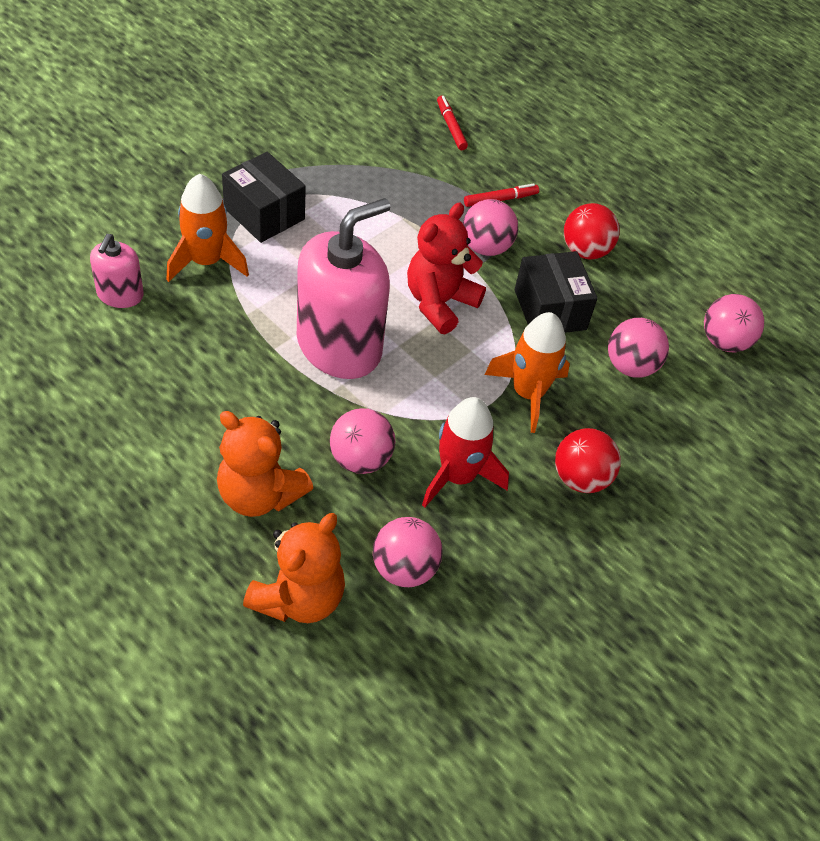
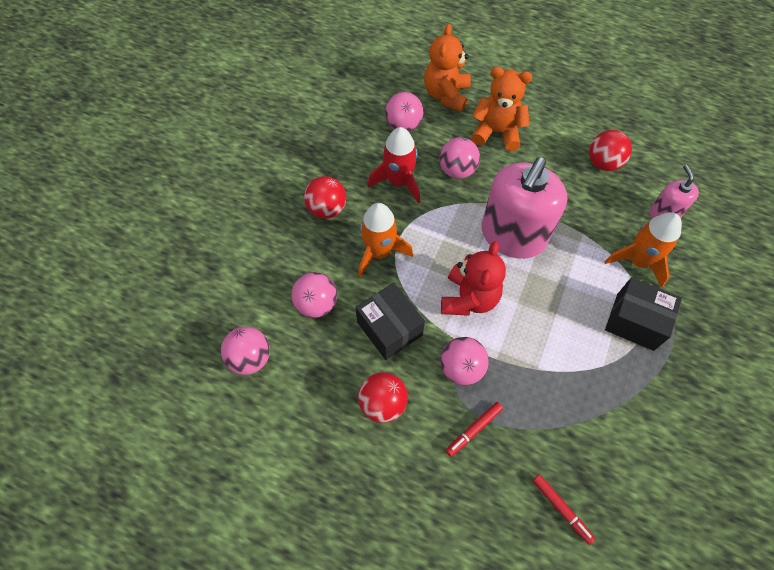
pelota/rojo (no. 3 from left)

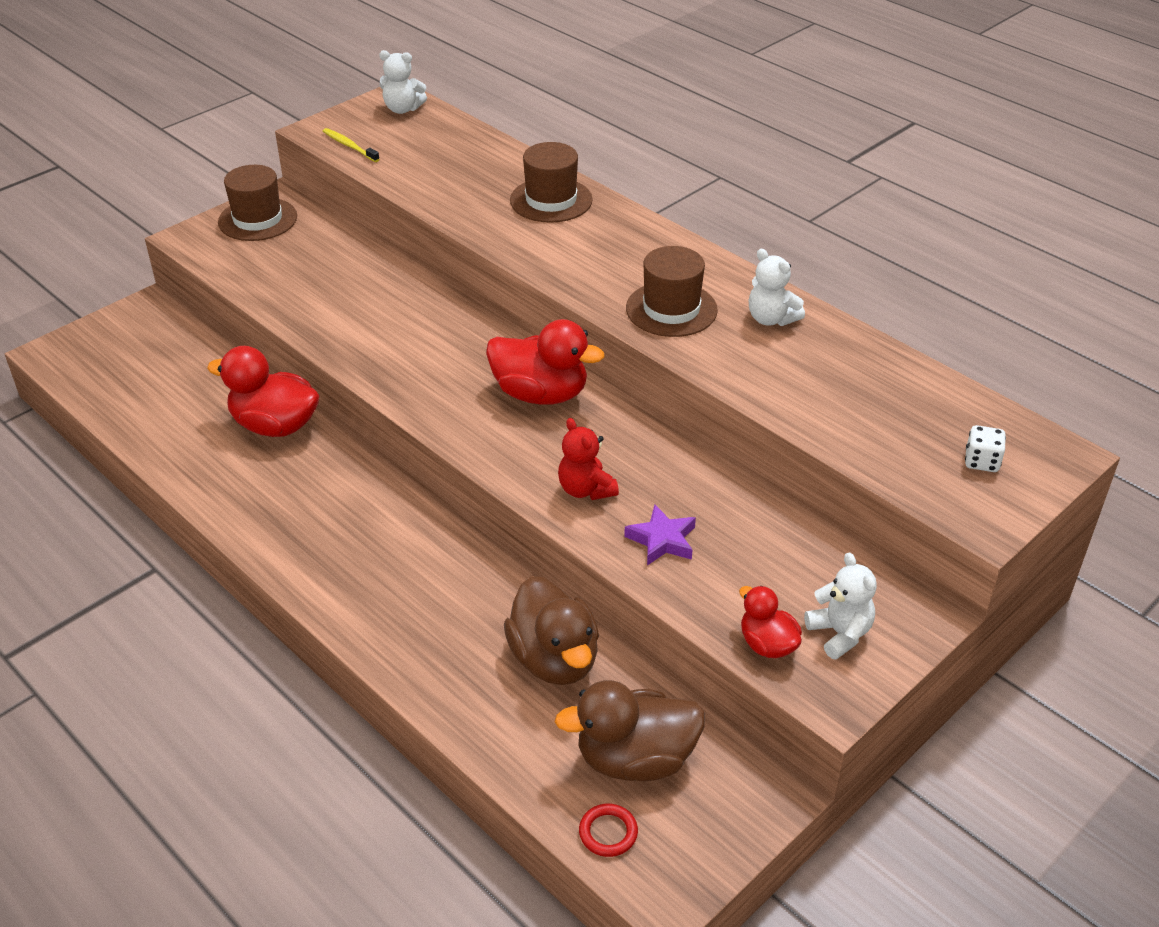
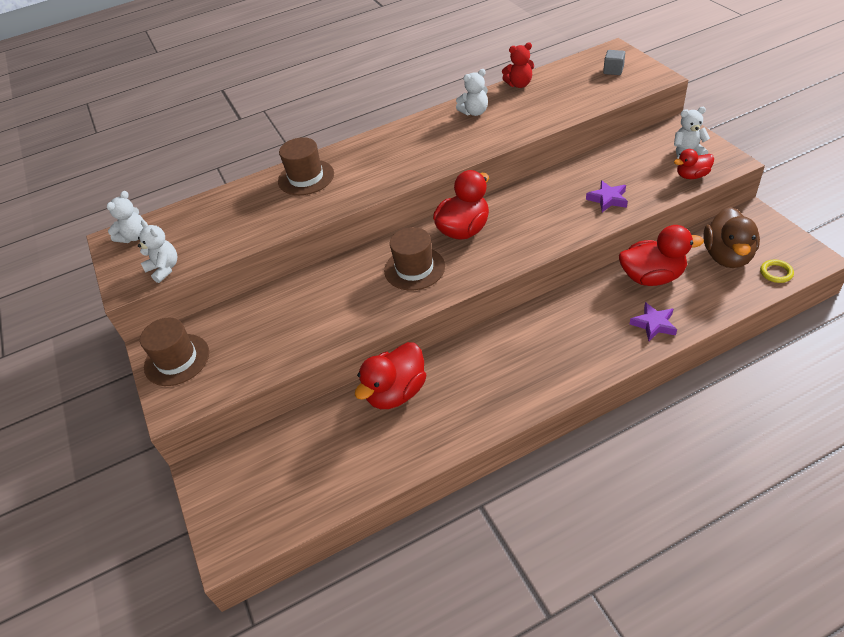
estrella/morado (no. 2 from left); osito/rojo; sombrero/marrón (no. 3 from left); osito/blanco (no. 2 from left); cubo/gris; pato/rojo (no. 3 from left); anillo/amarillo

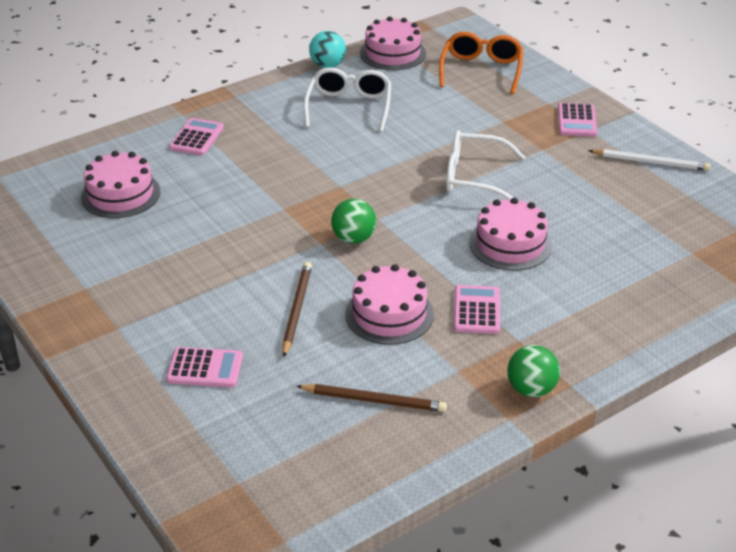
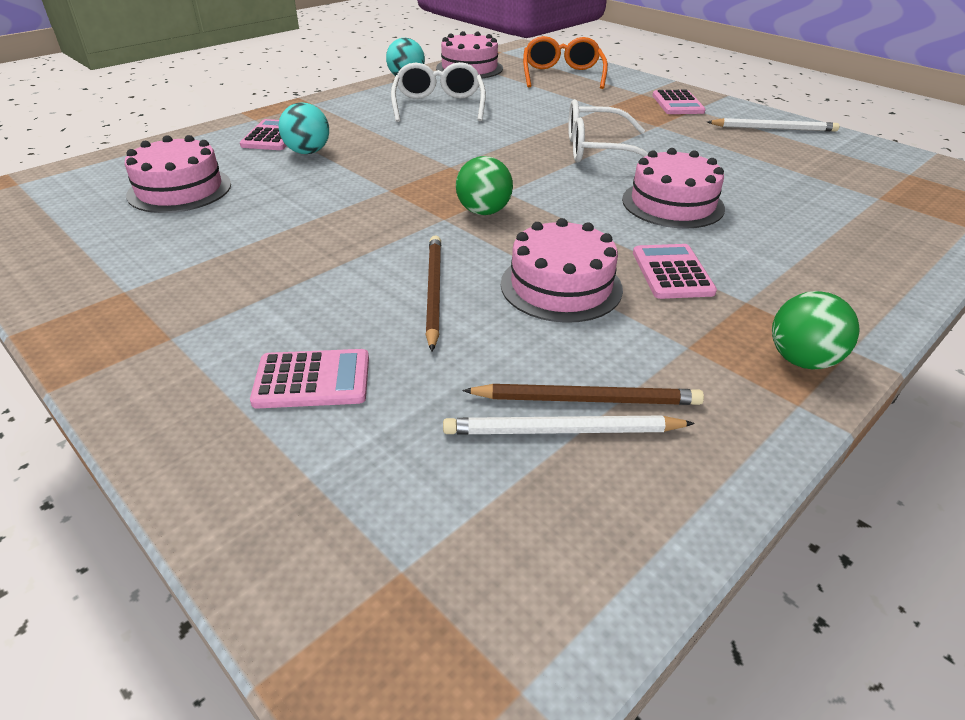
pelota/turquesa (no. 1 from left); lápiz/blanco (no. 1 from left)

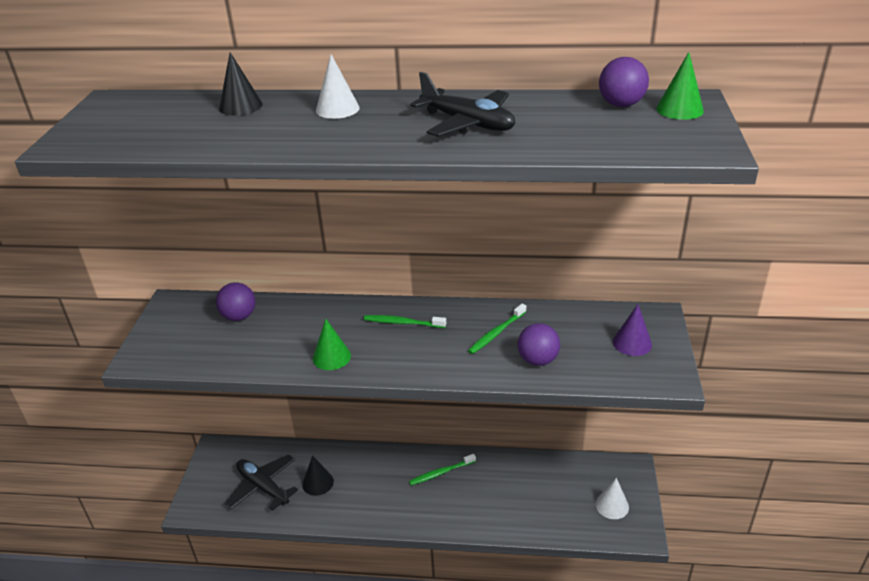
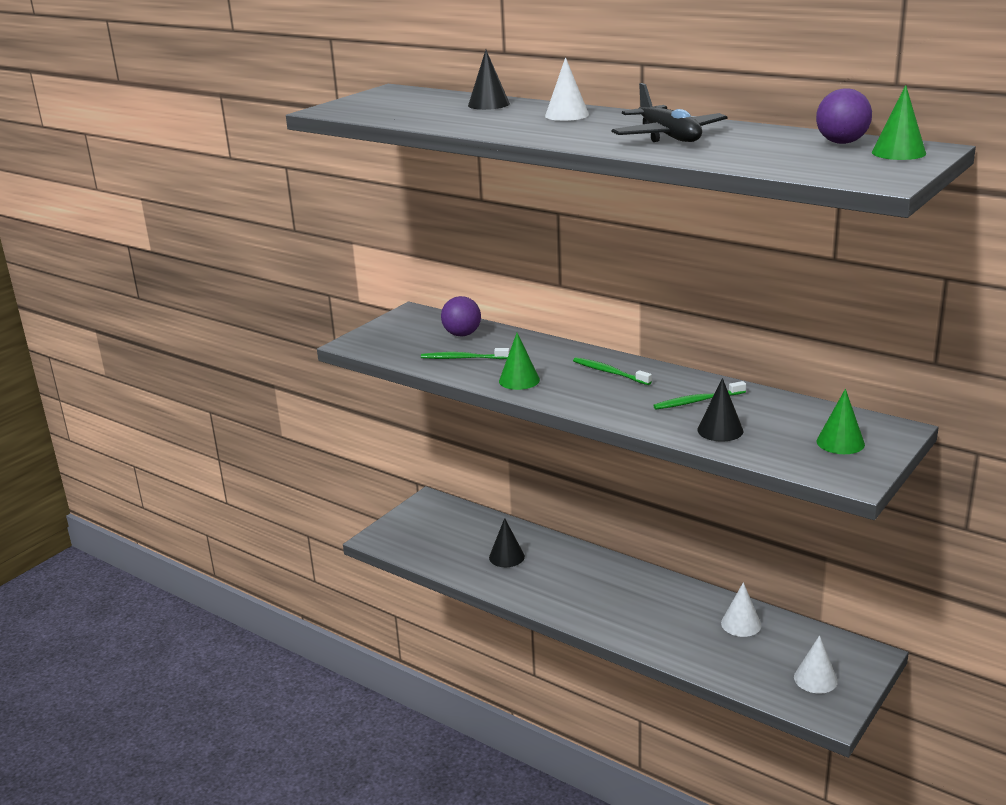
avión/negro (no. 1 from left in the first image); cono/blanco (no. 2 from left); cepillo de dientes/verde (no. 1 from left); cono/negro (no. 3 from left); cono/verde (no. 2 from left)

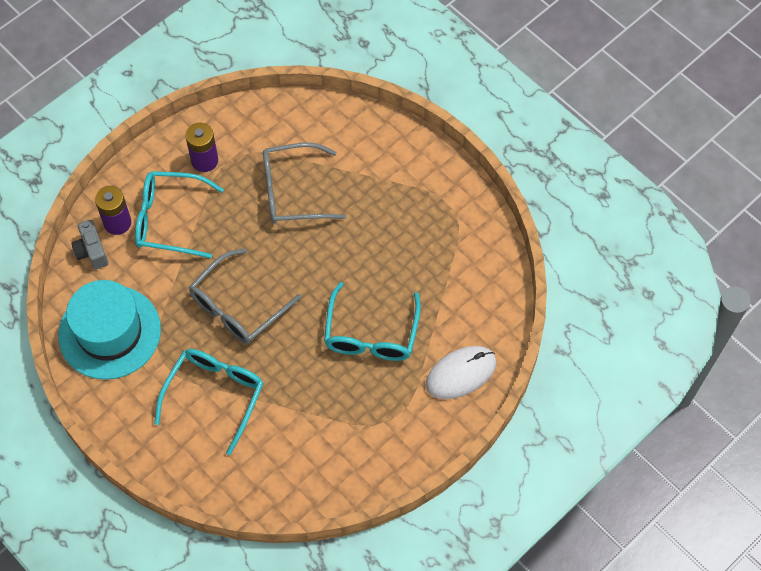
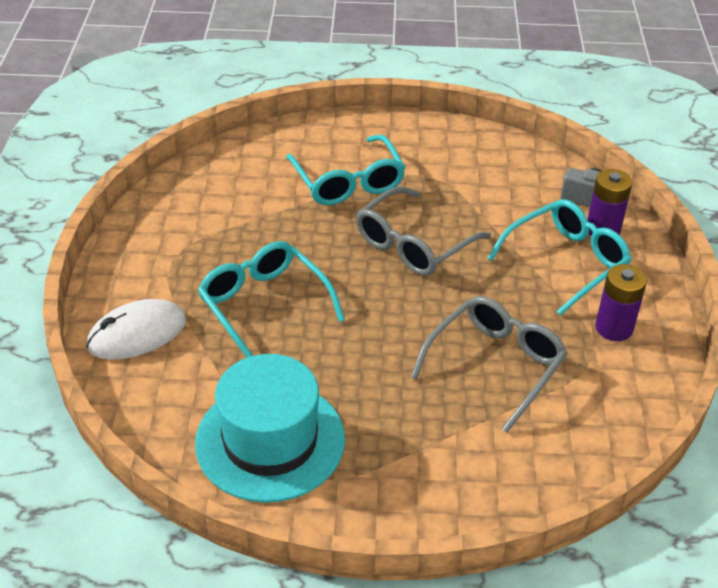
sombrero/turquesa; gafas/gris (no. 1 from left); ratón/blanco

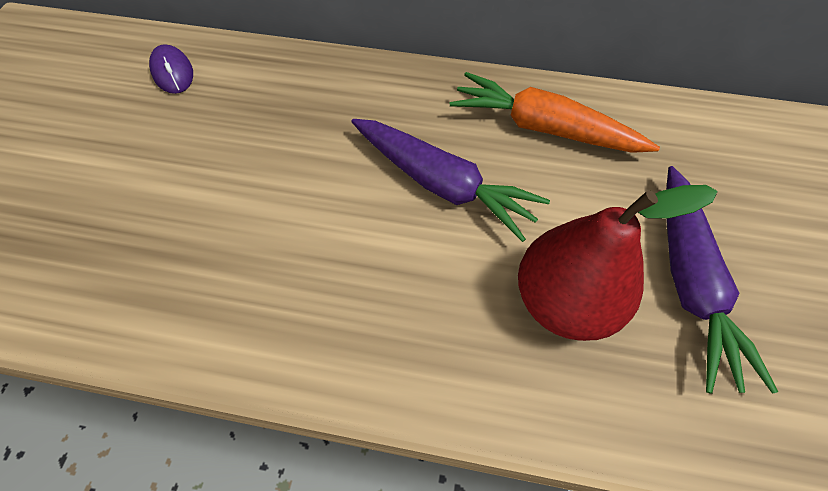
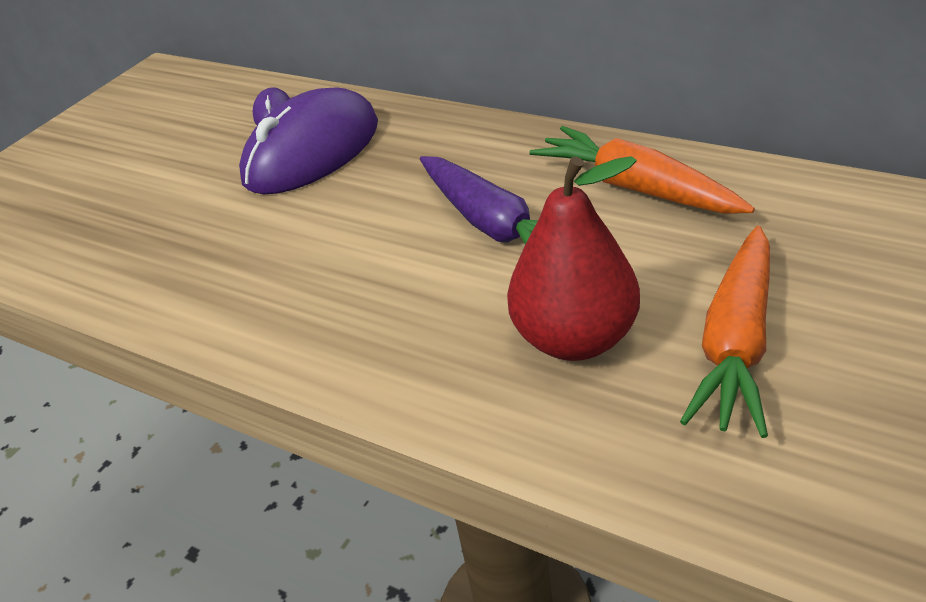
ratón/morado (no. 2 from left); zanahoria/naranja (no. 2 from left)

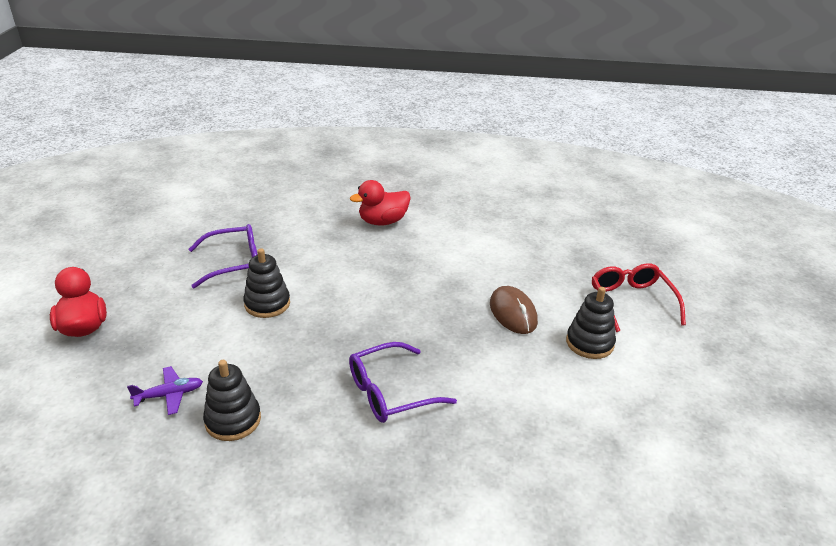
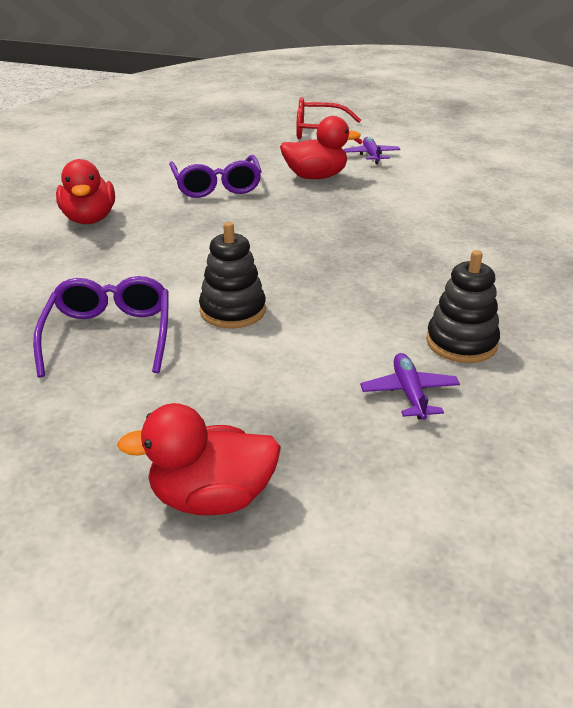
gafas/morado (no. 2 from left); pato/rojo (no. 3 from left); avión/morado (no. 1 from left)

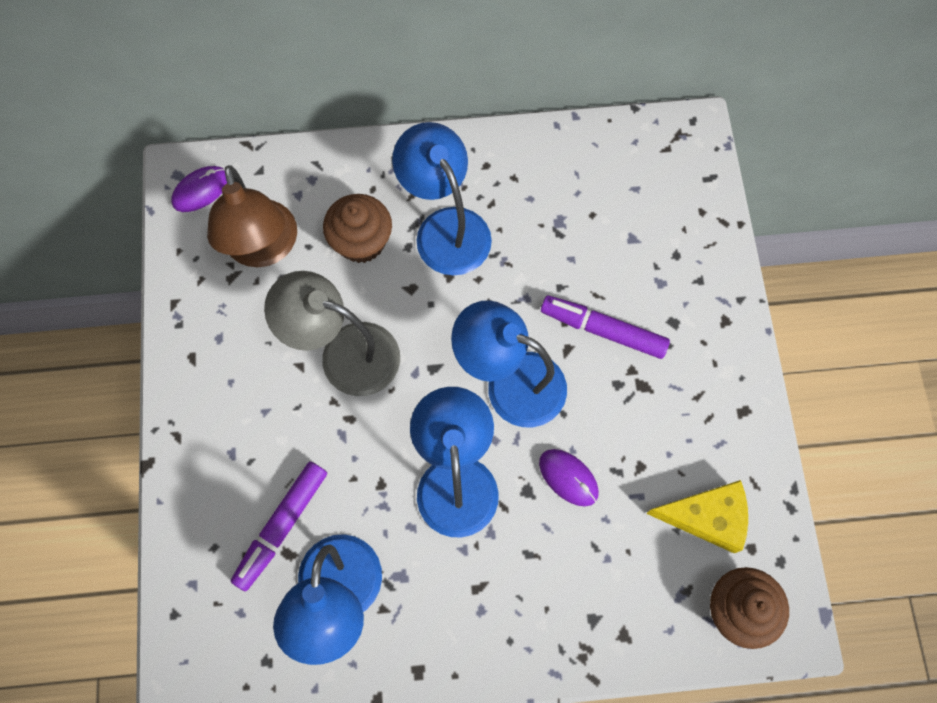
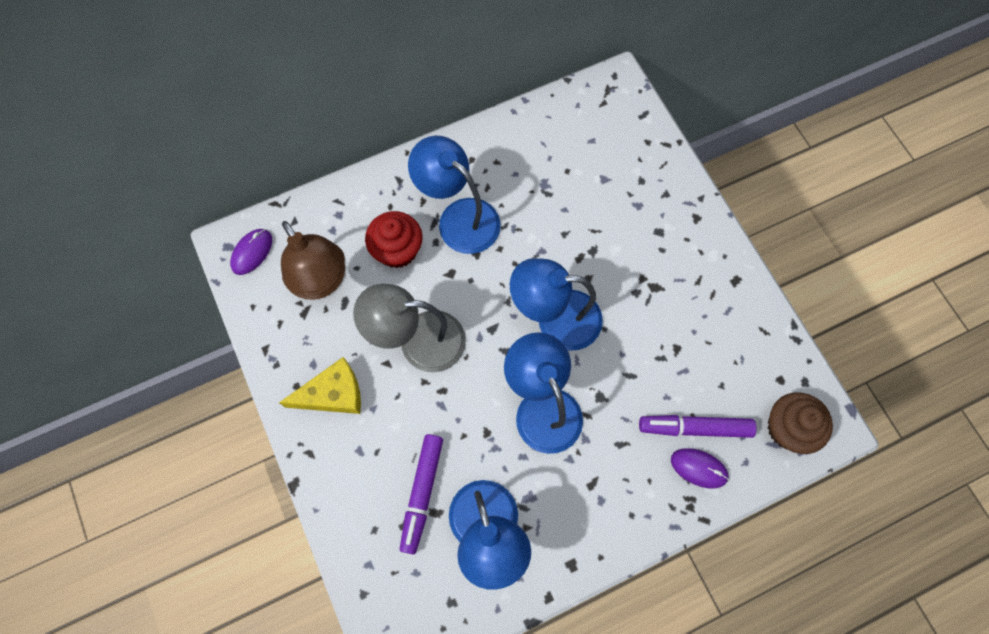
ratón/morado (no. 2 from left); rotulador/morado (no. 2 from left); queso/amarillo; magdalena/rojo

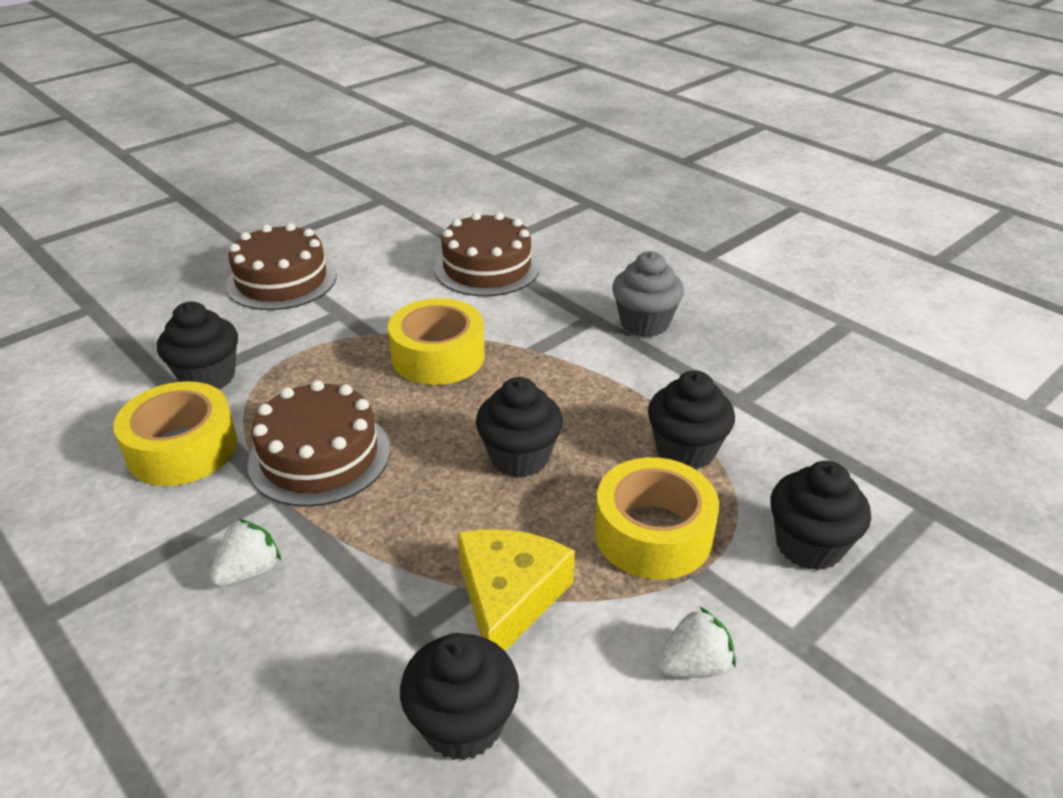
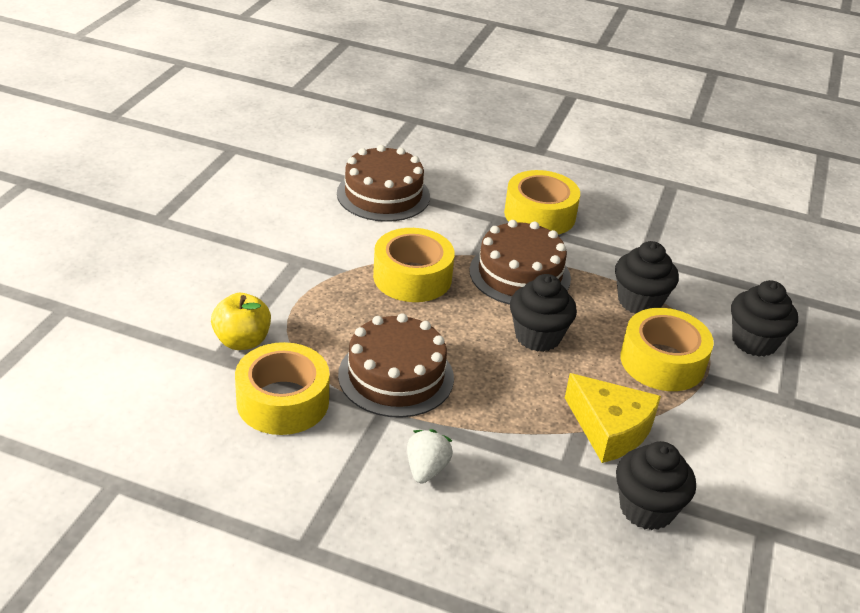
fresa/blanco (no. 2 from left in the first image); tarta/marrón (no. 3 from left); manzana/amarillo; cinta adhesiva/amarillo (no. 3 from left); queso/amarillo

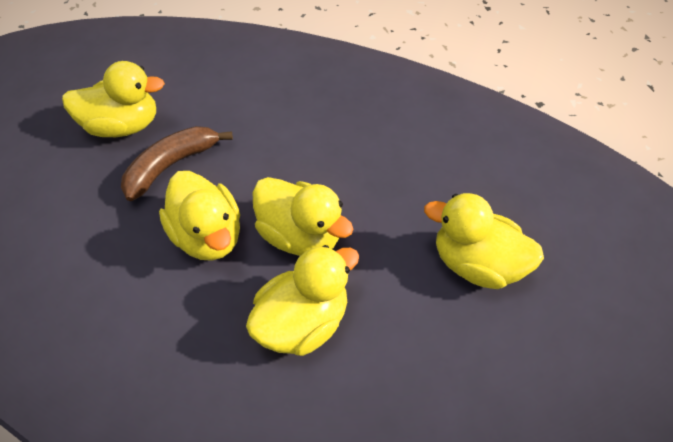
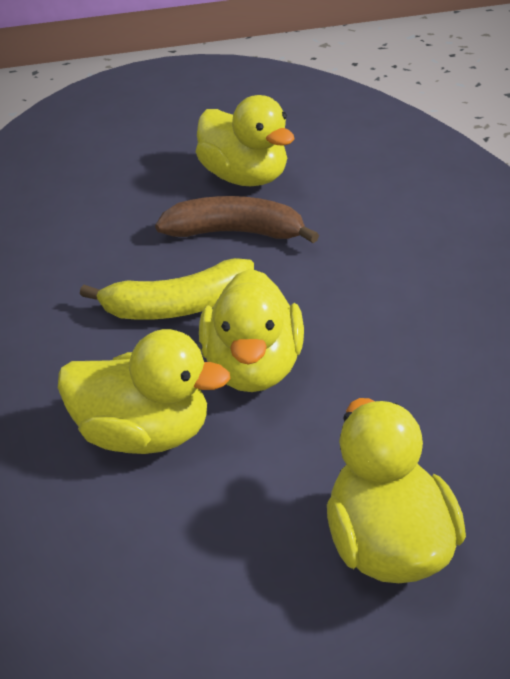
plátano/amarillo

